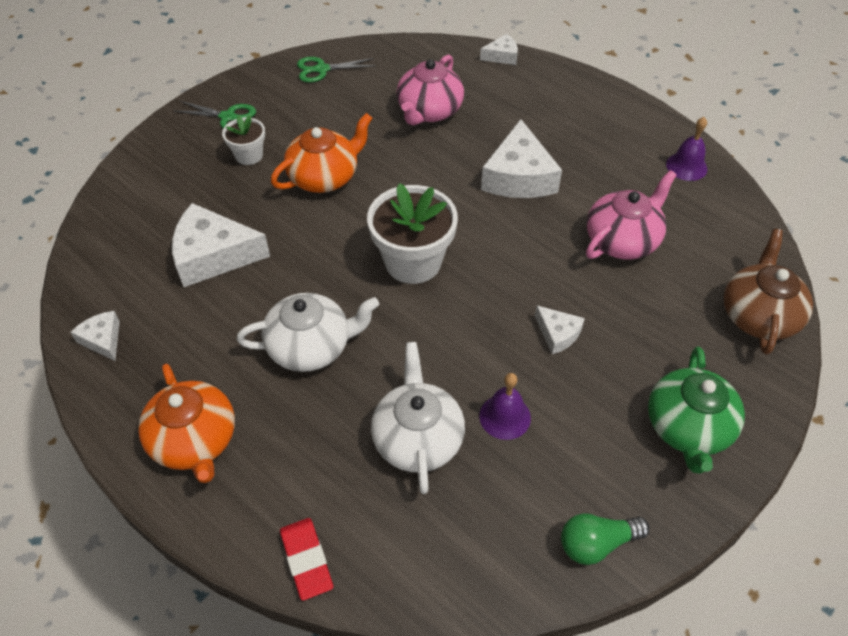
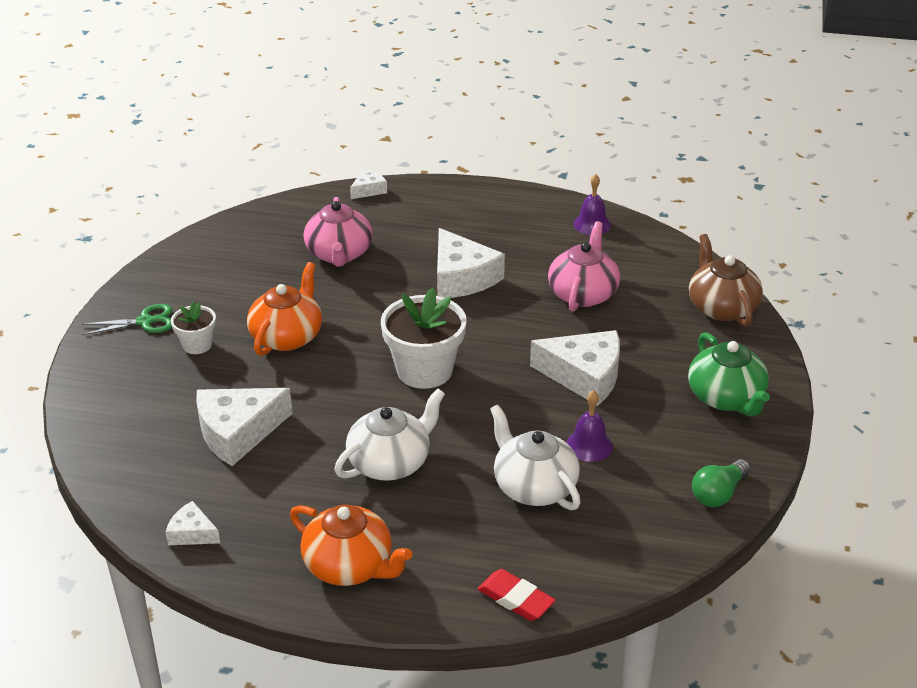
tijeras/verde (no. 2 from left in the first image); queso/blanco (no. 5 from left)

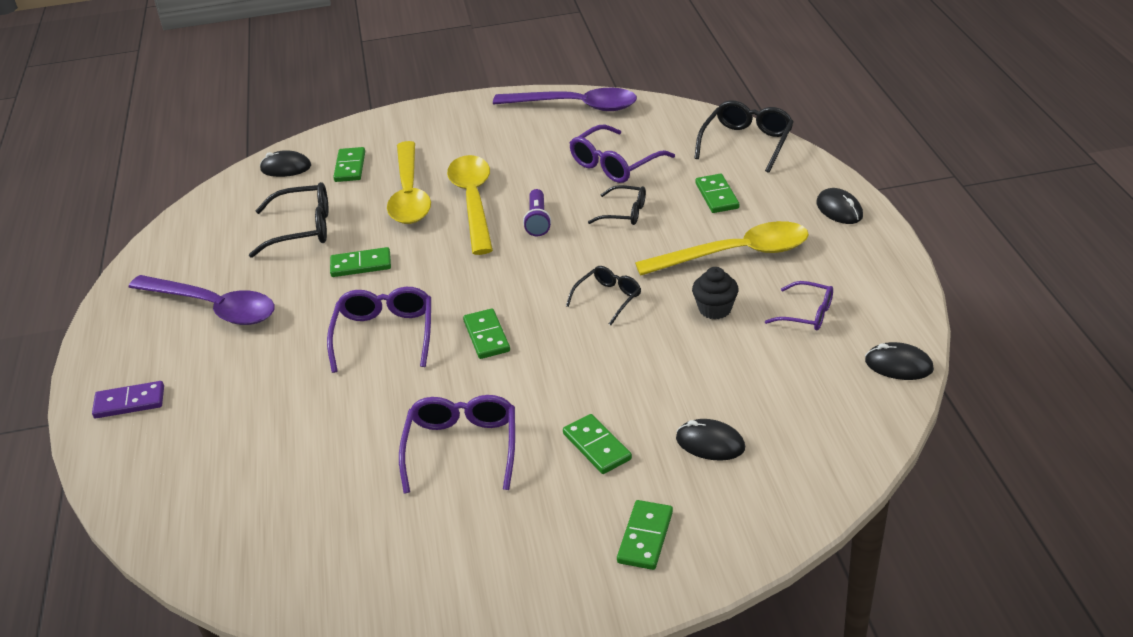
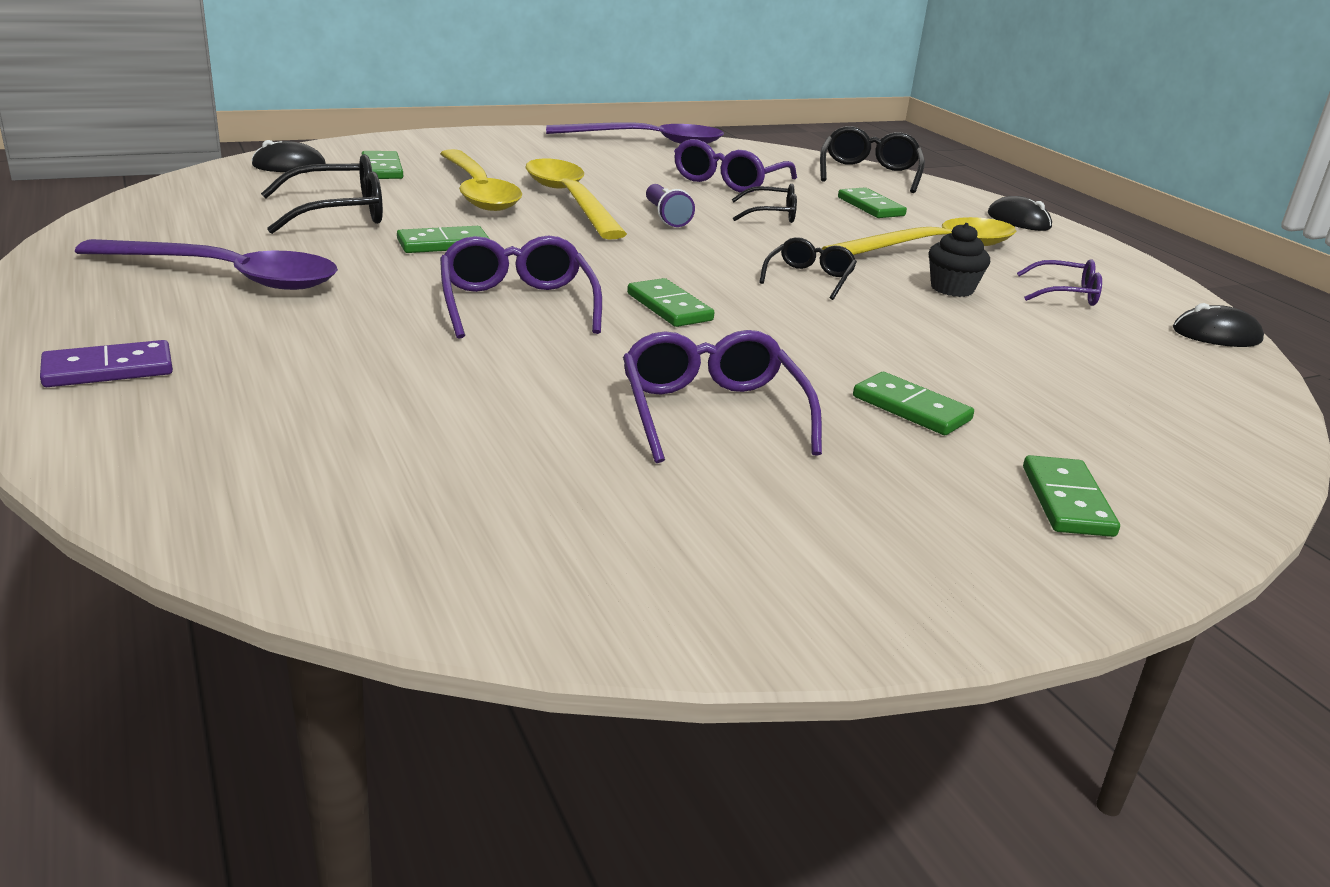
ratón/negro (no. 2 from left in the first image)

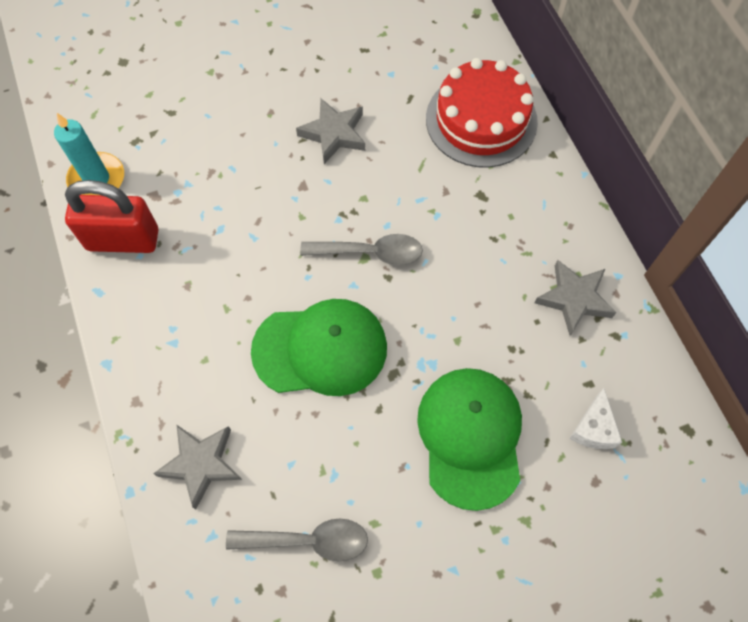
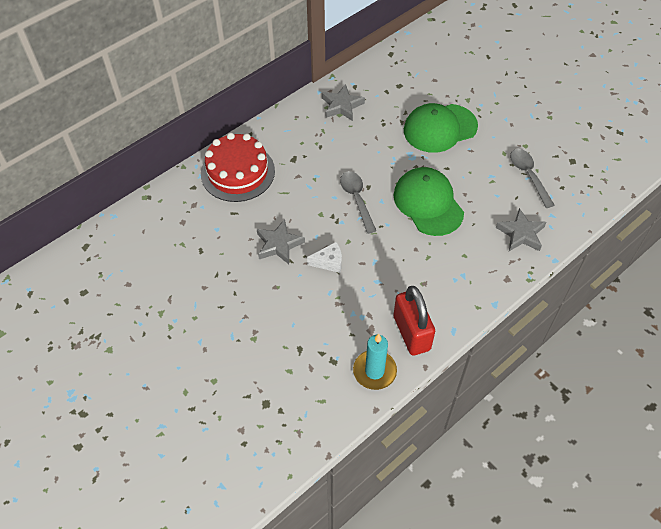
queso/blanco

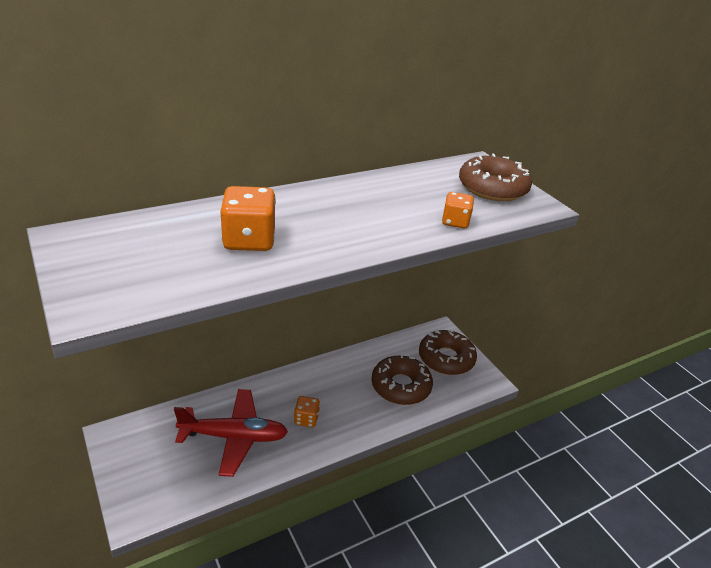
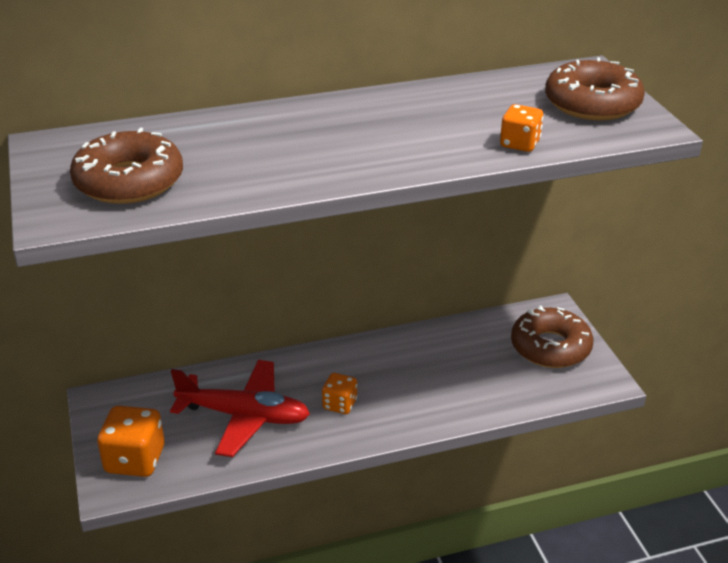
dado/naranja (no. 1 from left); rosquilla/marrón (no. 1 from left)

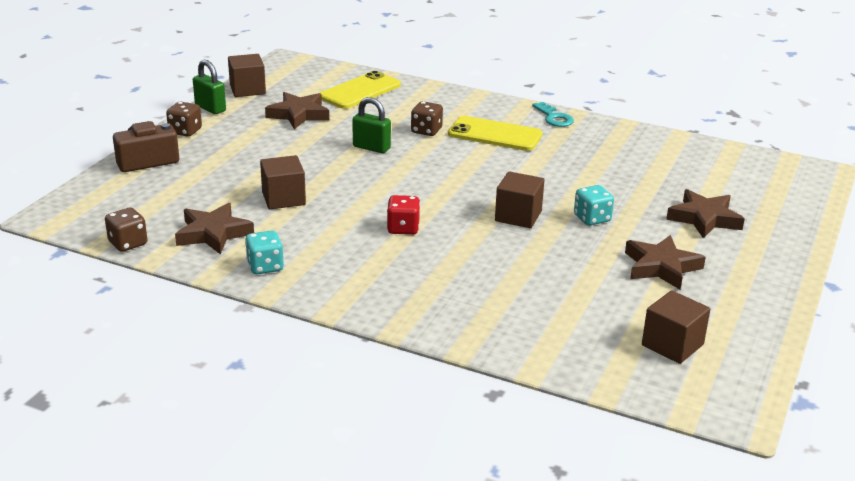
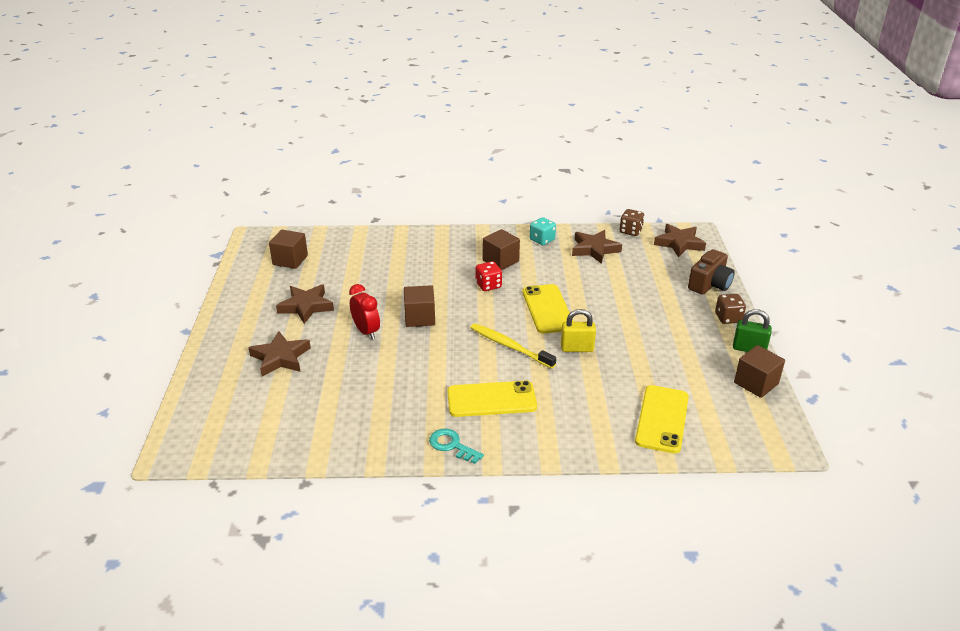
dado/marrón (no. 3 from left in the first image); cepillo de dientes/amarillo; móvil/amarillo (no. 2 from left); cubo/marrón (no. 3 from left); estrella/marrón (no. 4 from left); despertador/rojo; candado/amarillo

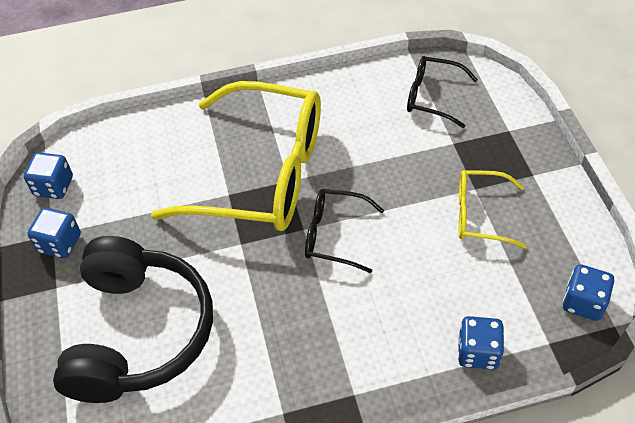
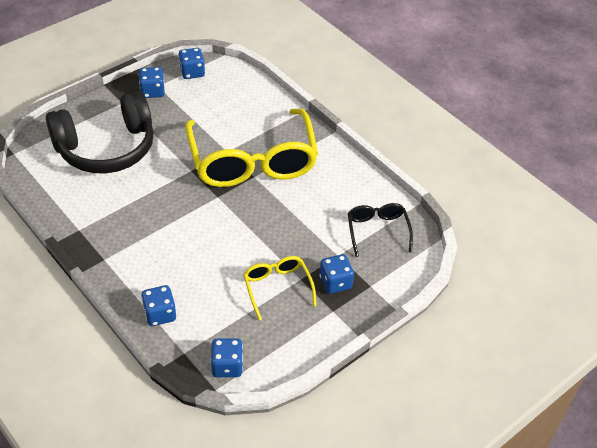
gafas/negro (no. 1 from left in the first image); dado/azul (no. 5 from left)

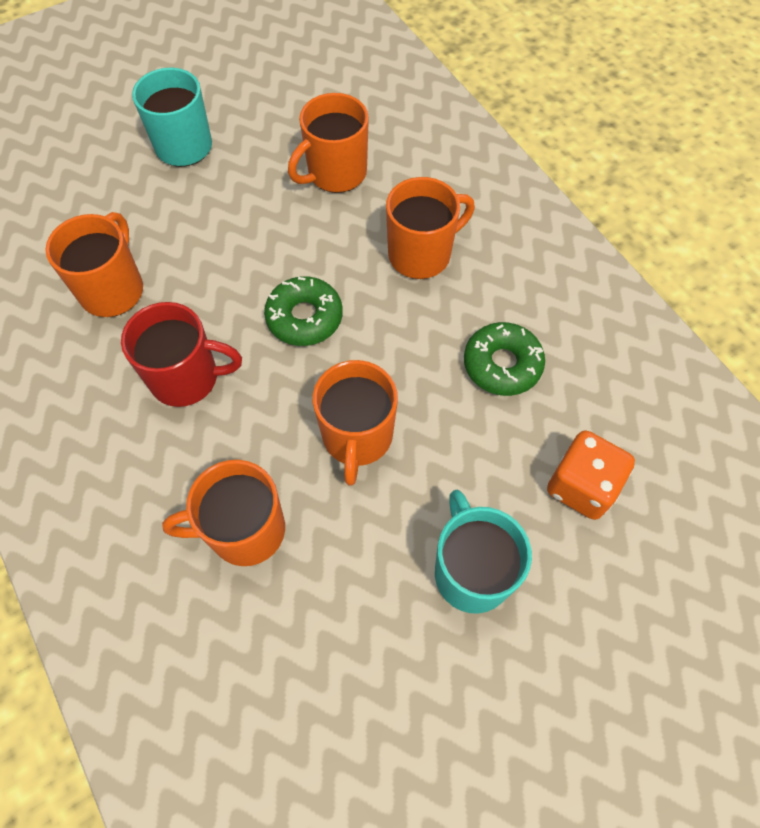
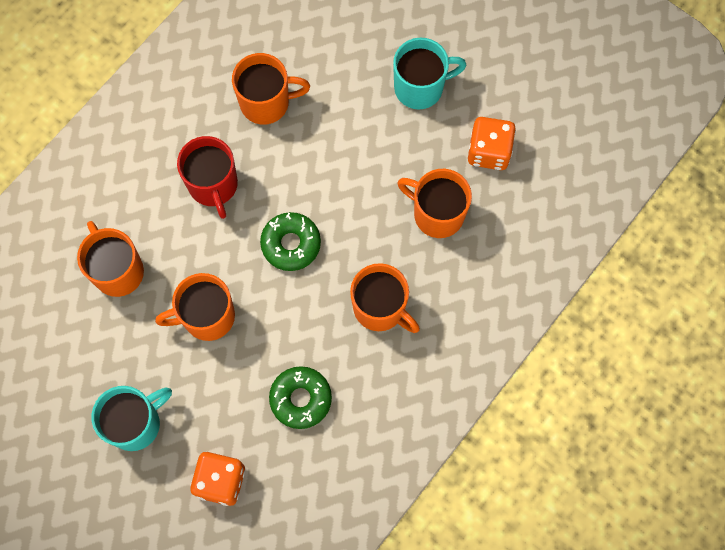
dado/naranja (no. 2 from left)

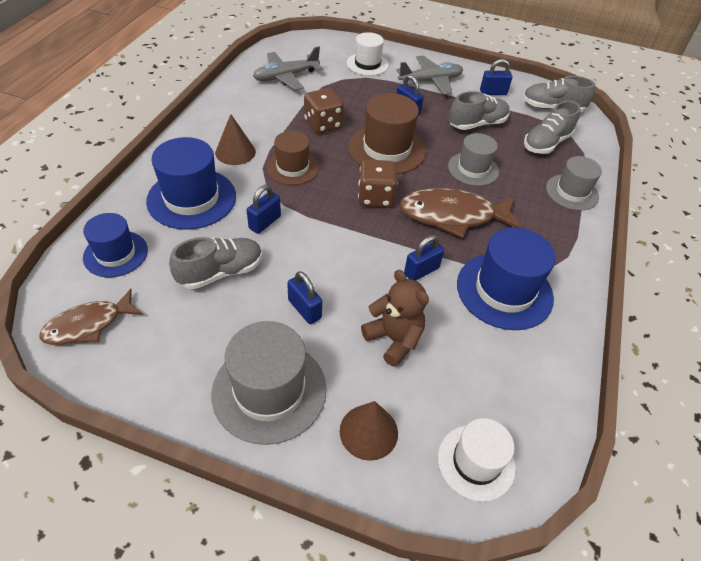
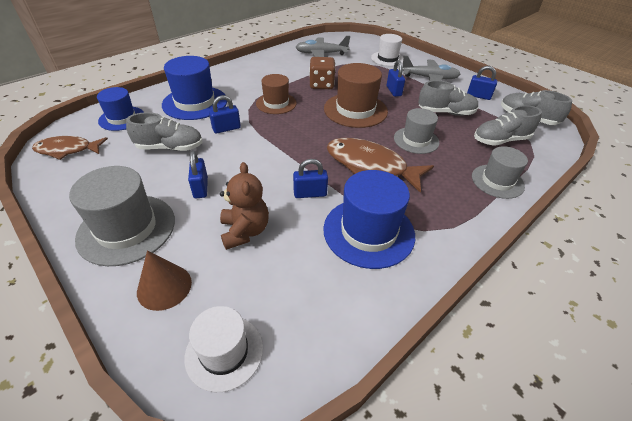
cono/marrón (no. 1 from left in the first image); dado/marrón (no. 2 from left in the first image)

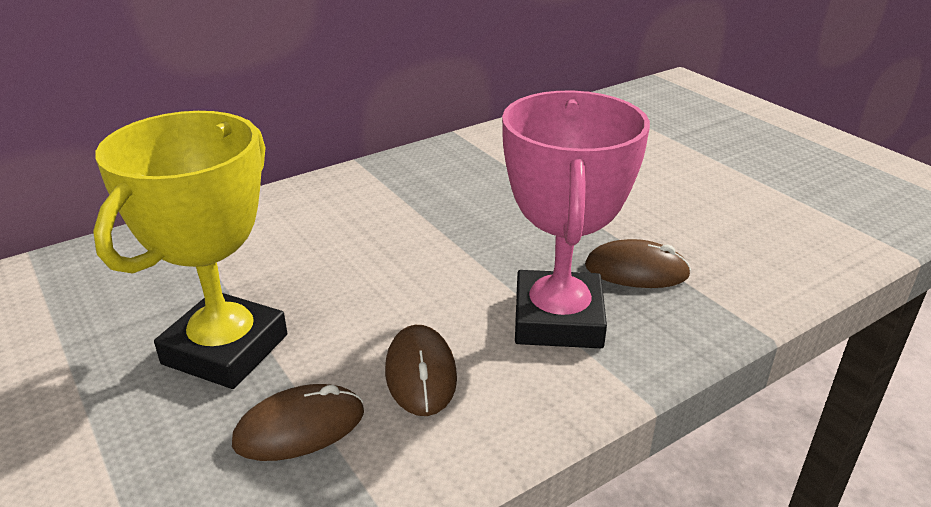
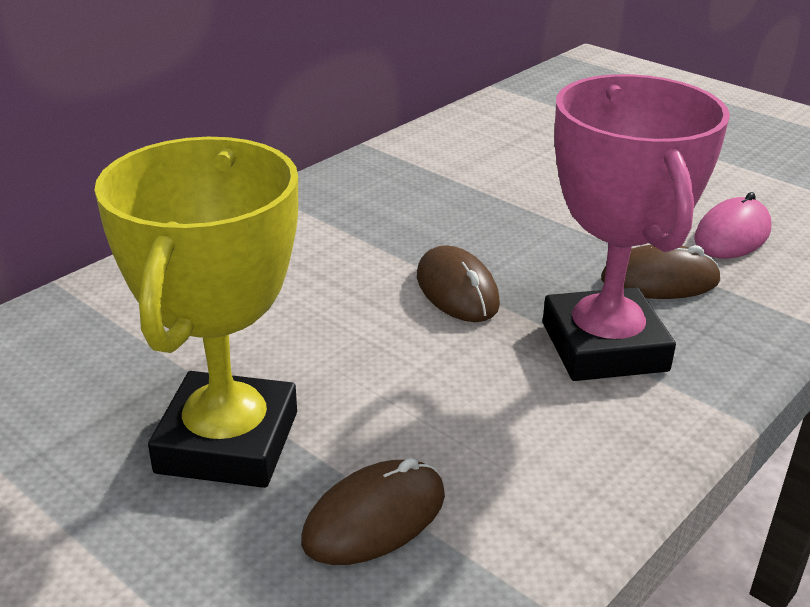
ratón/rosa; ratón/marrón (no. 2 from left)

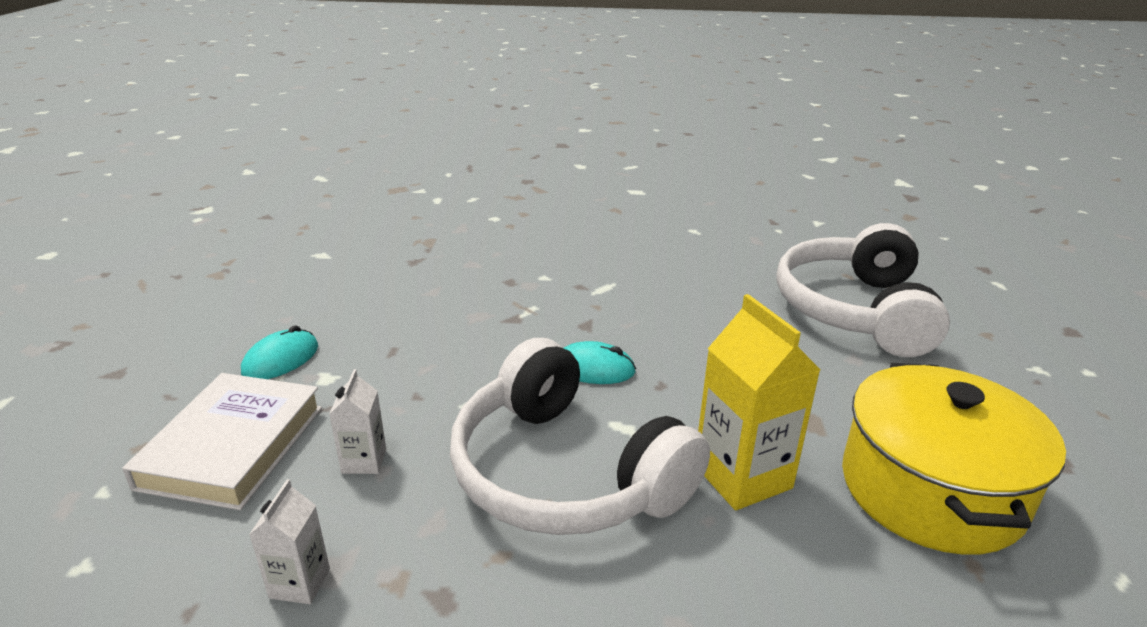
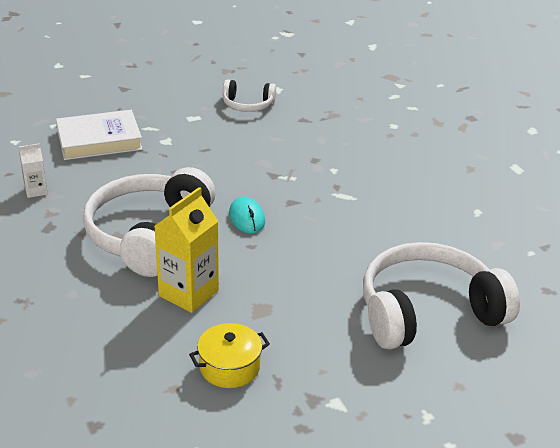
ratón/turquesa (no. 1 from left in the first image); cartón de leche/blanco (no. 2 from left in the first image); auriculares/blanco (no. 2 from left); olla/amarillo

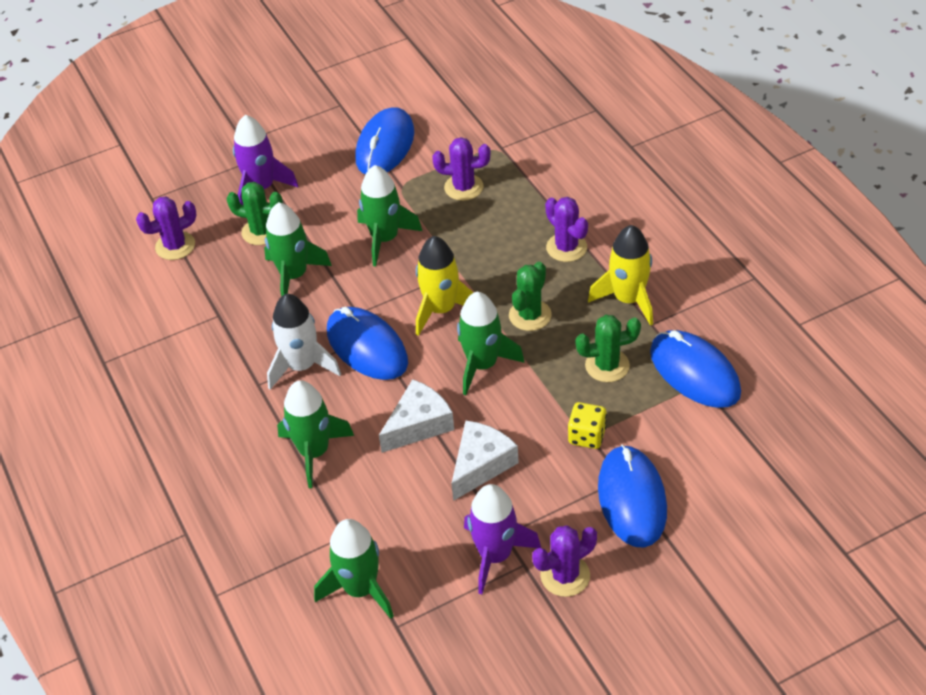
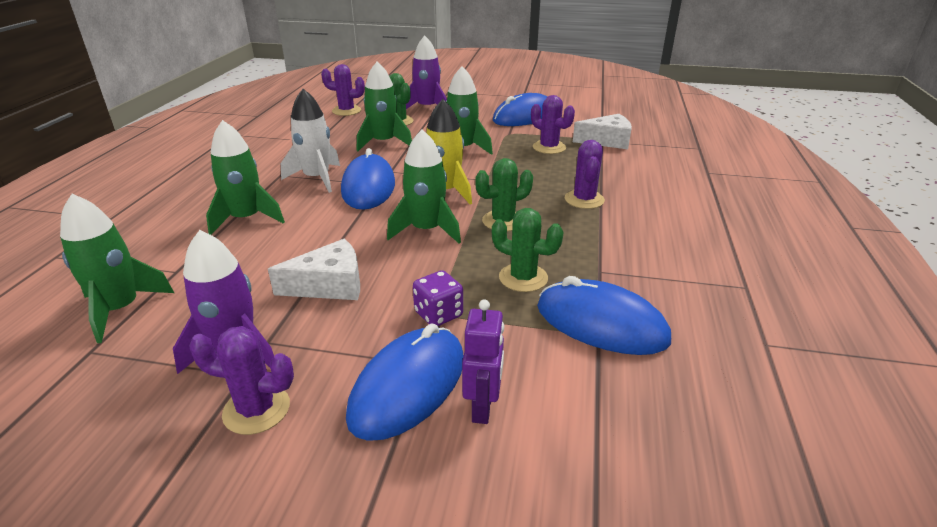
cohete/amarillo (no. 2 from left in the first image); robot/morado; queso/blanco (no. 2 from left); dado/morado; ratón/azul (no. 4 from left)

